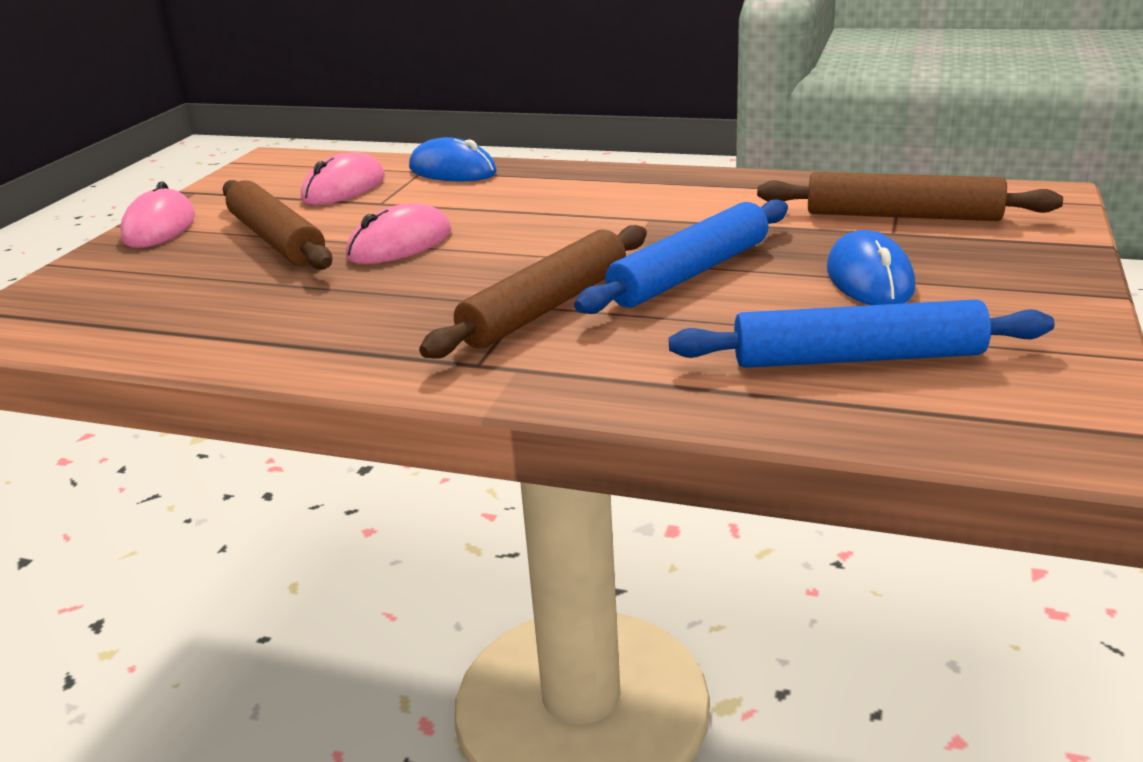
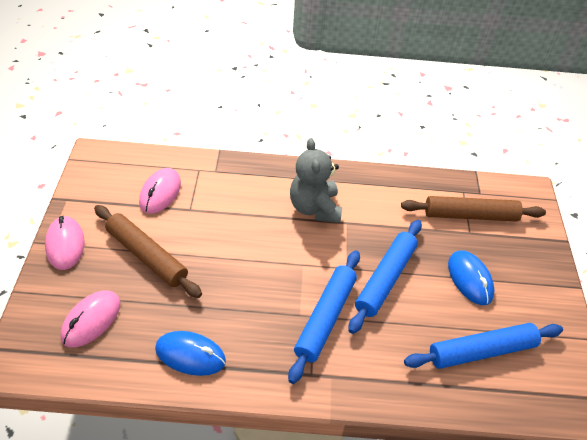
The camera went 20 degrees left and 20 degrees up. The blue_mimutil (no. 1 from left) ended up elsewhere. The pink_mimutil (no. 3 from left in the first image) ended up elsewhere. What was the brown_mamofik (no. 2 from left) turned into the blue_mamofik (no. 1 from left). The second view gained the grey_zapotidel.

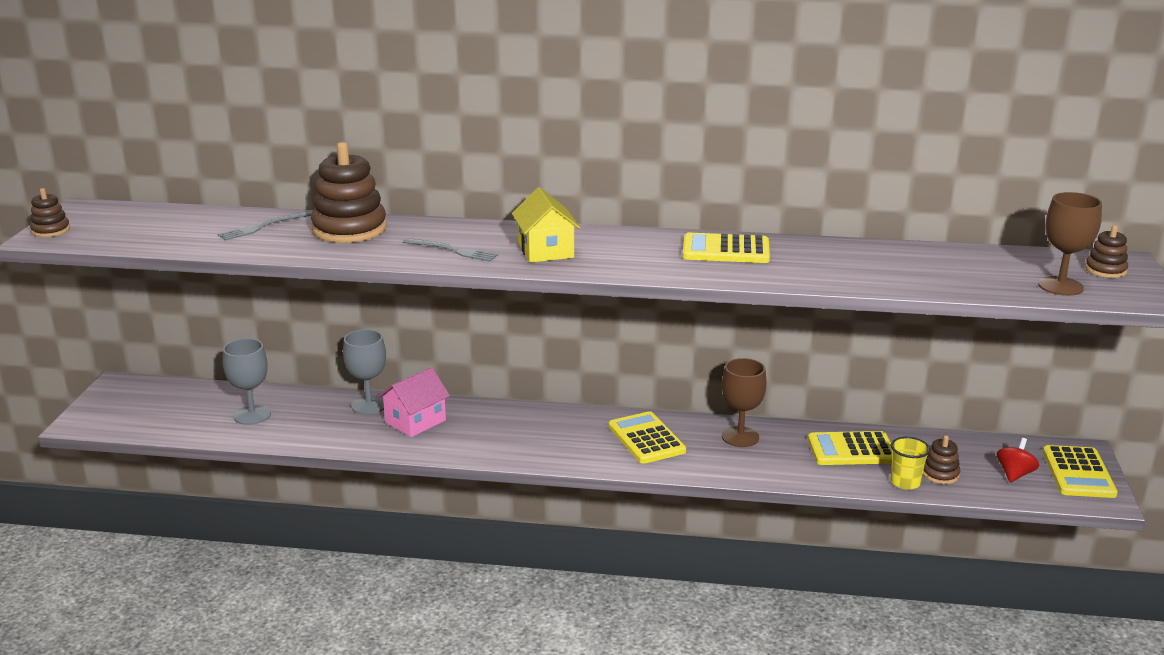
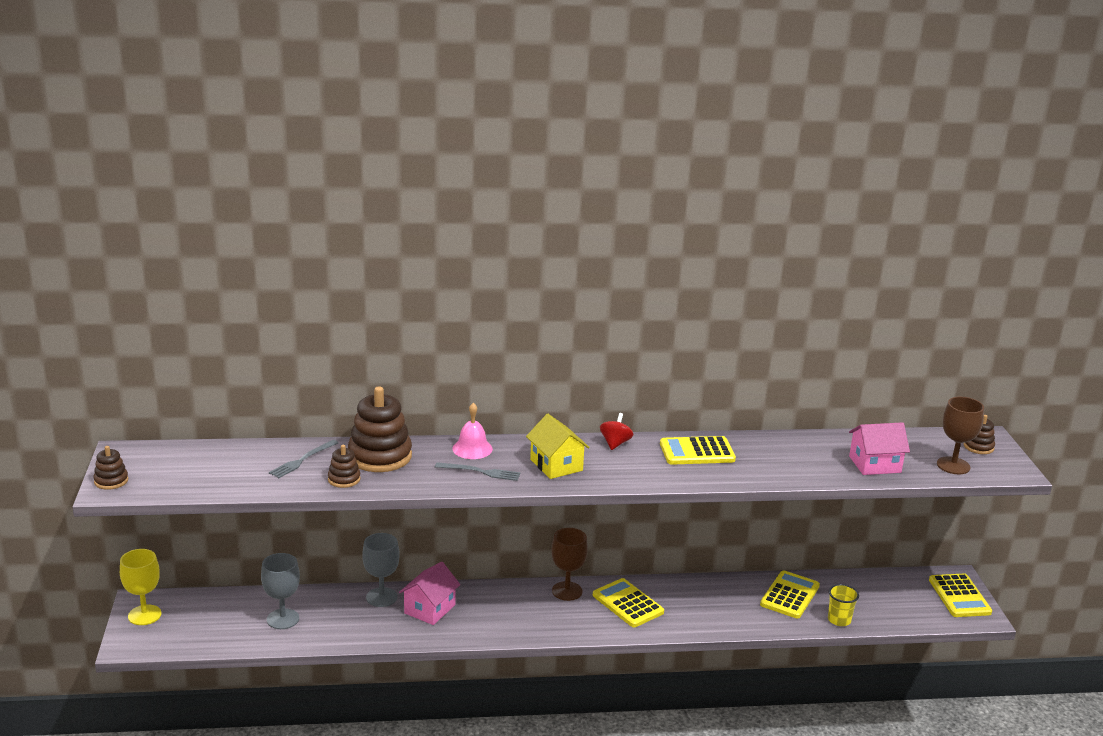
The camera went 15 degrees left and 0 degrees up. The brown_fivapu (no. 1 from left) ended up elsewhere. The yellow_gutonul (no. 3 from left) ended up facing another way, 135 degrees clockwise from before. The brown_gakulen (no. 3 from left in the first image) ended up elsewhere. The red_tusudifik ended up elsewhere. The second view gained the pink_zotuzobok. The second view gained the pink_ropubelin (no. 2 from left). The second view gained the yellow_fivapu.

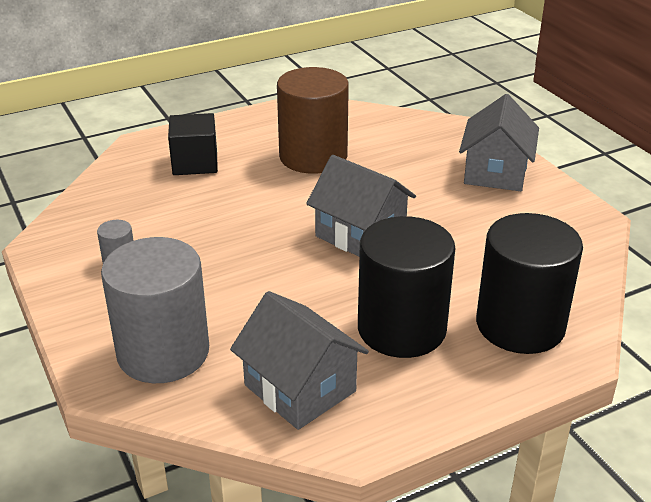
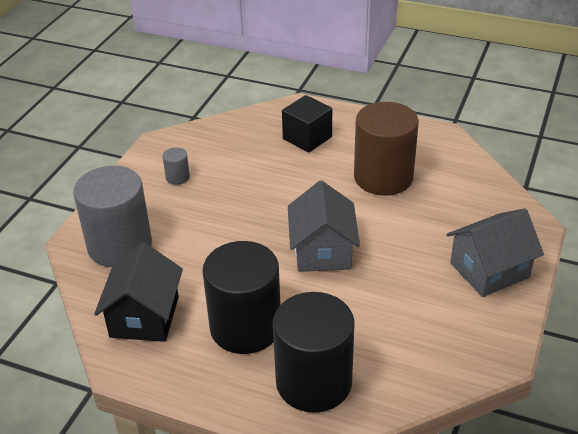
The camera went 50 degrees right and 5 degrees up. What was the grey_ropubelin (no. 1 from left) turned into the black_ropubelin.

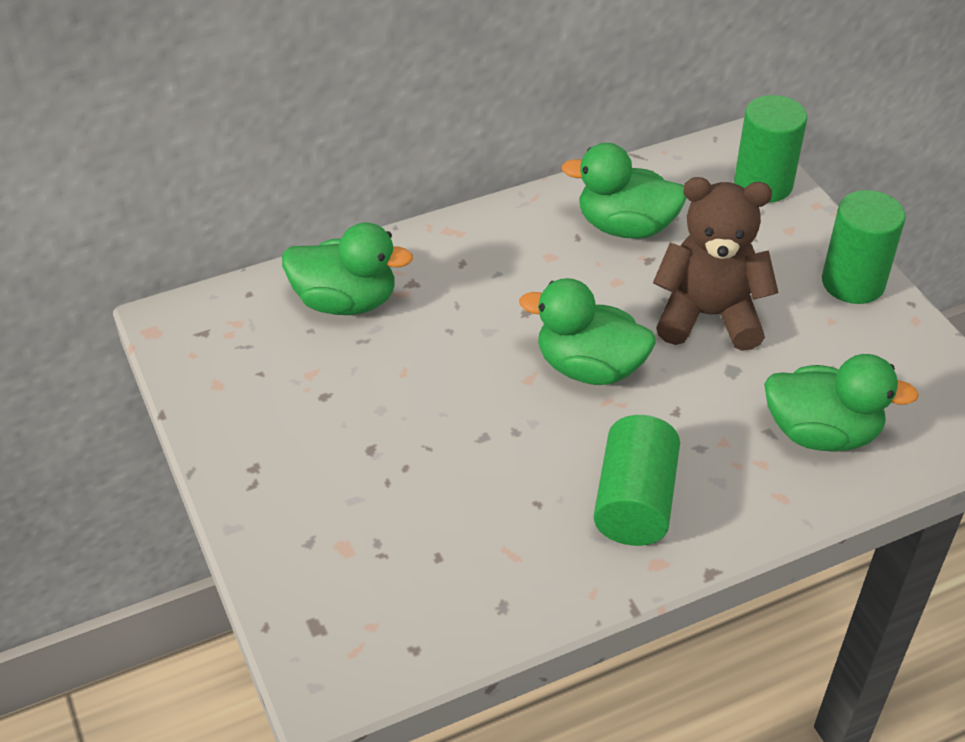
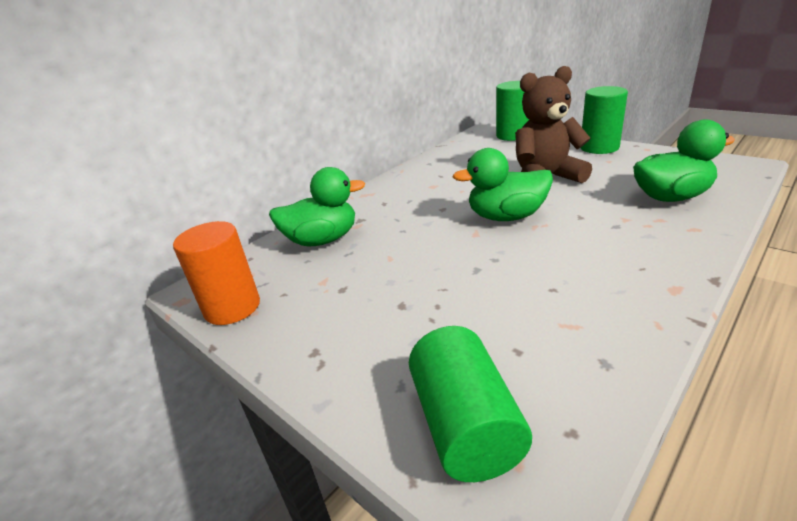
The camera went 20 degrees left and 15 degrees down. The second view lost the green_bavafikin (no. 3 from left). The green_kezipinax (no. 1 from left) ended up elsewhere. The second view gained the orange_kezipinax.

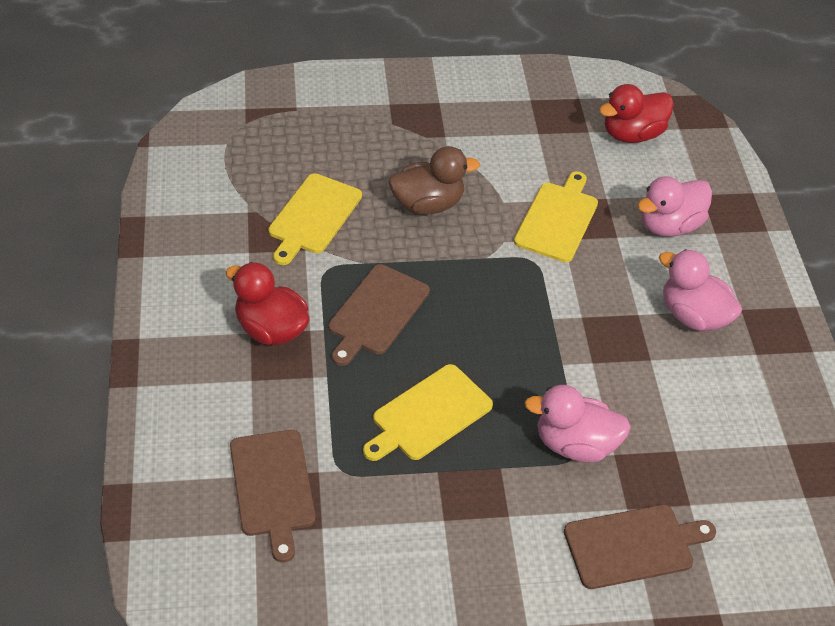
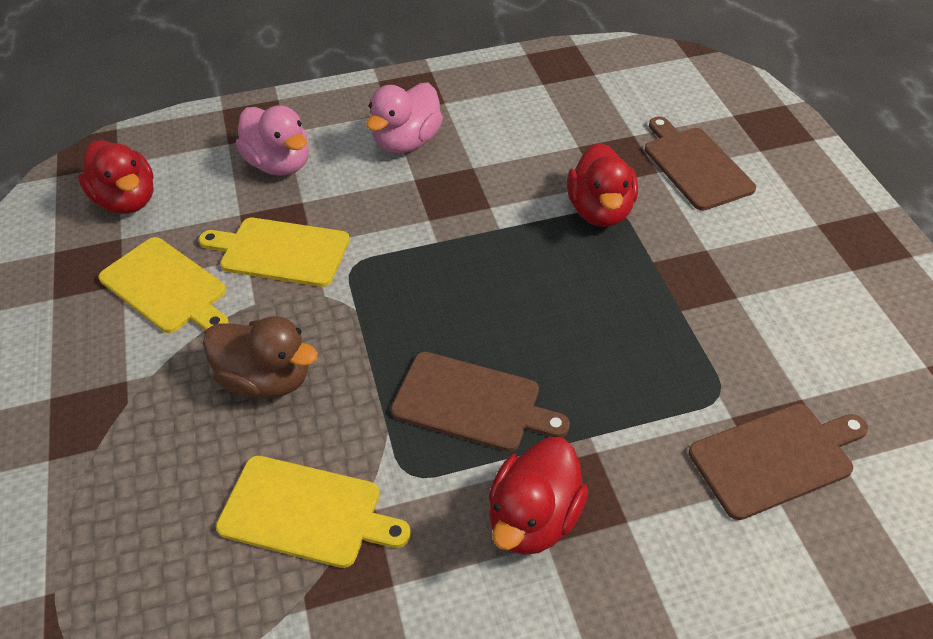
The camera went 95 degrees left and 0 degrees up. The brown_bavafikin ended up facing another way, 135 degrees clockwise from before. The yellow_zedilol (no. 2 from left in the first image) ended up elsewhere. What was the pink_bavafikin (no. 1 from left) turned into the red_bavafikin (no. 3 from left).

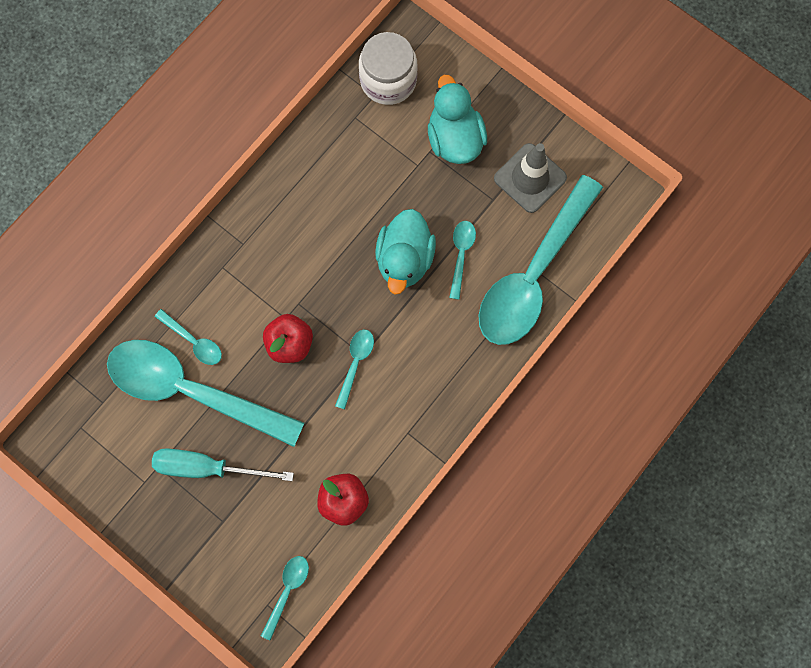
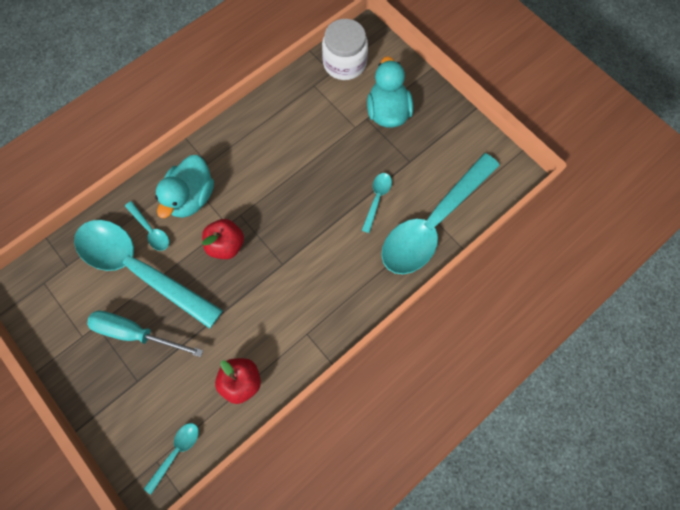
The camera went 10 degrees right and 5 degrees down. The second view lost the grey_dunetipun. The turquoise_bavafikin (no. 1 from left) ended up elsewhere. The second view lost the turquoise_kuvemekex (no. 4 from left).

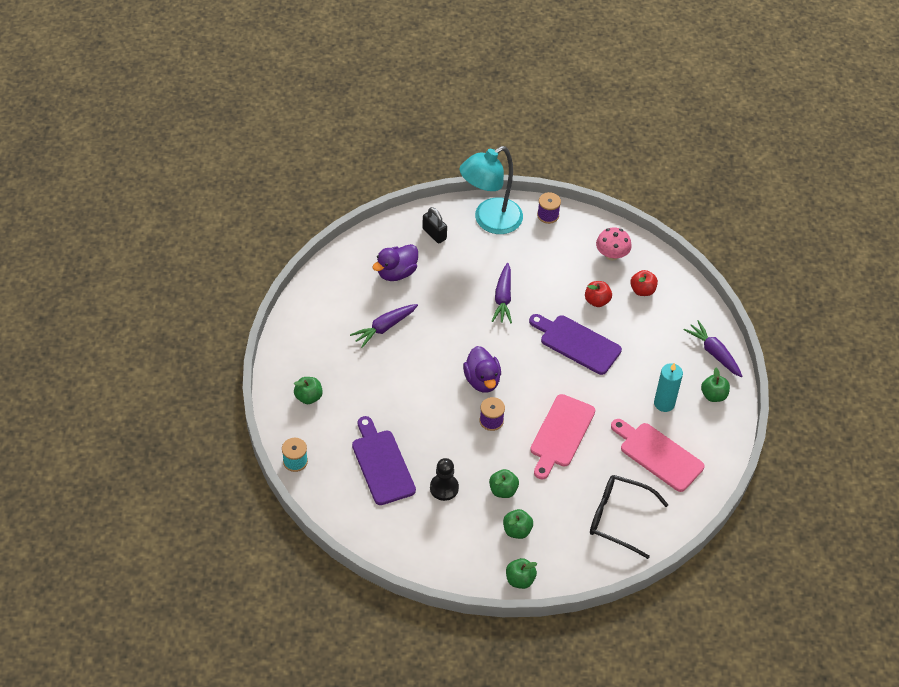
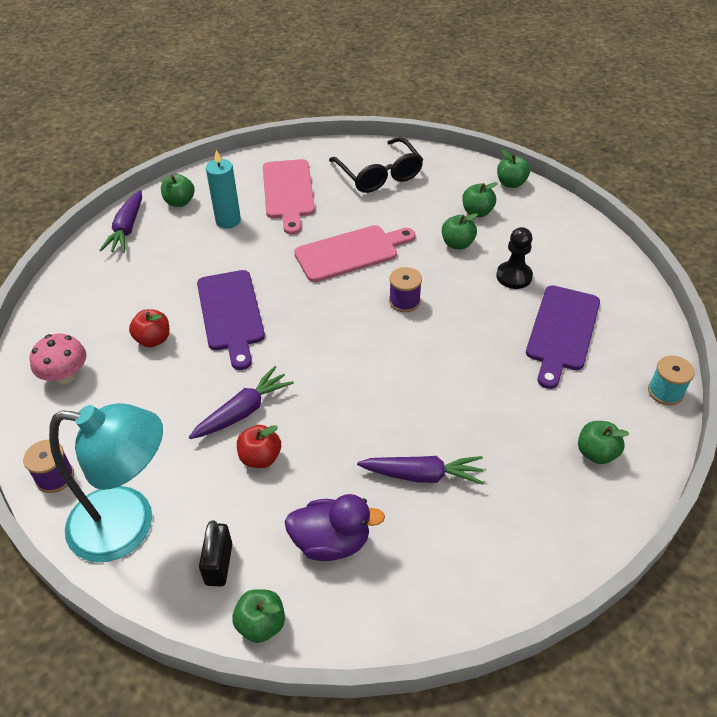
The camera went 135 degrees left and 5 degrees down. The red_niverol (no. 2 from left) ended up elsewhere. The second view lost the purple_bavafikin (no. 2 from left). The second view gained the green_niverol (no. 2 from left).

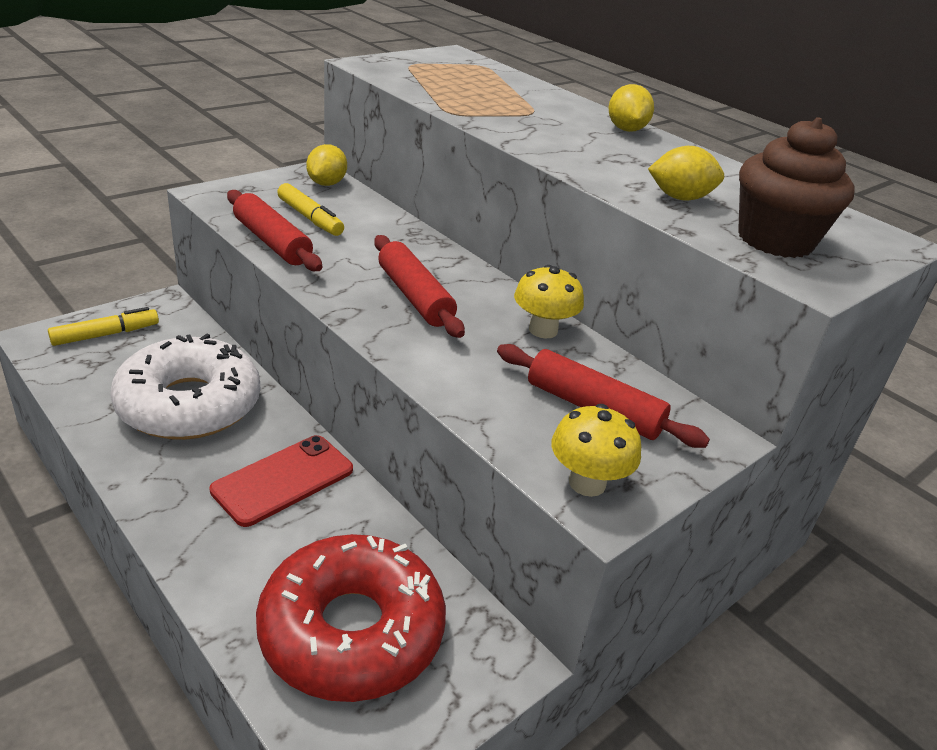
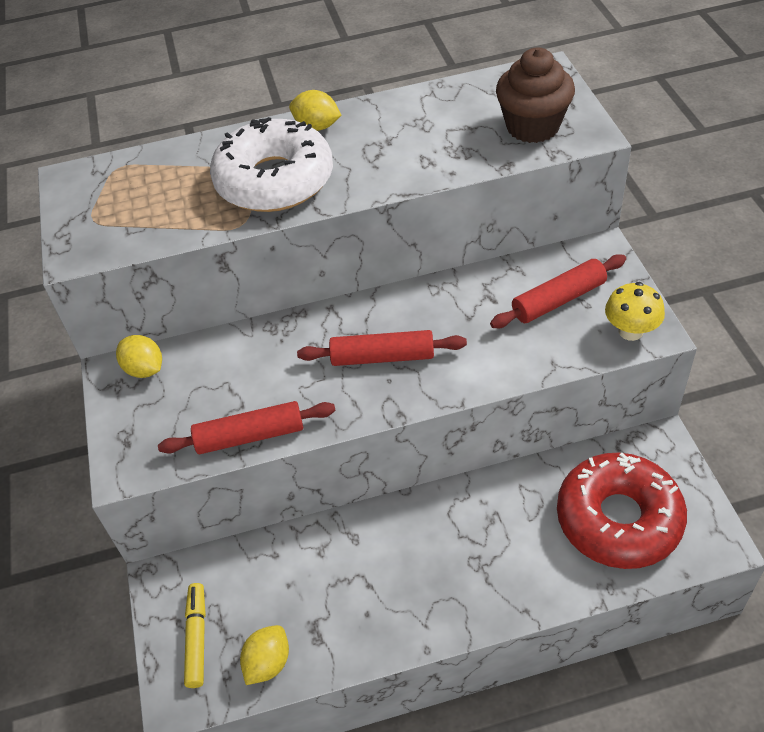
The camera went 55 degrees left and 15 degrees up. The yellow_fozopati (no. 3 from left in the first image) ended up elsewhere. The second view lost the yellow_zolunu (no. 2 from left). The second view lost the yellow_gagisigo (no. 1 from left). The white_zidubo ended up elsewhere. The second view lost the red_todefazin.

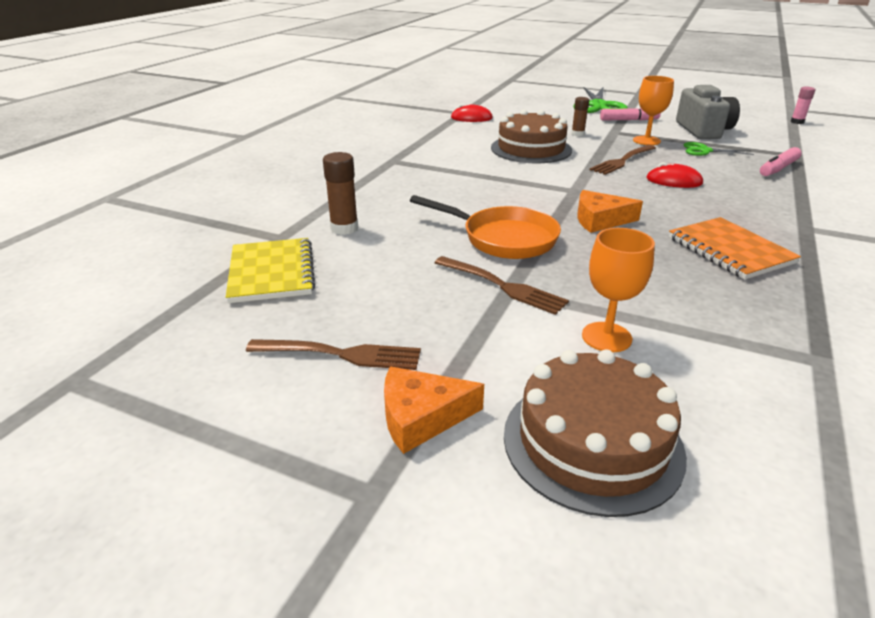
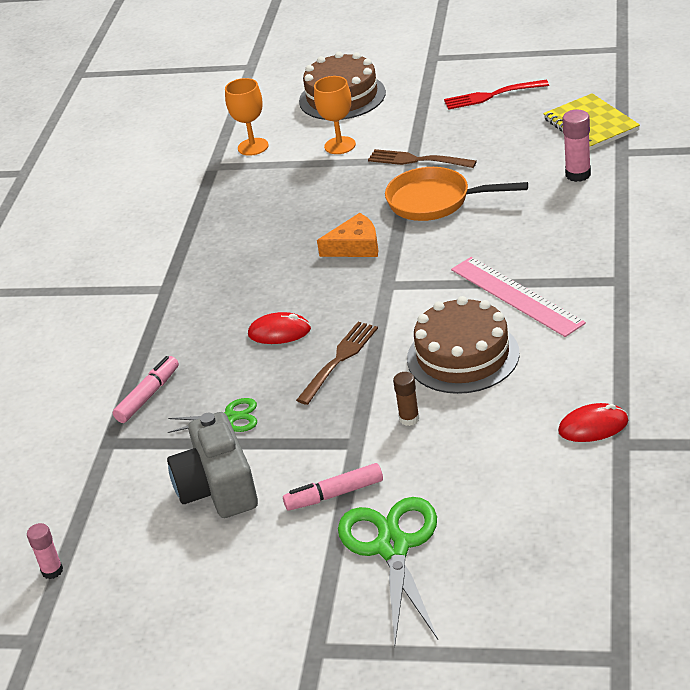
The camera went 170 degrees right and 5 degrees up. The orange_fivapu (no. 2 from left in the first image) ended up elsewhere. What was the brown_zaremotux (no. 1 from left) turned into the pink_zaremotux (no. 2 from left). The second view lost the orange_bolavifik. What was the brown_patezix (no. 1 from left) turned into the red_patezix. The second view lost the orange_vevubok (no. 1 from left). The second view gained the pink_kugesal.

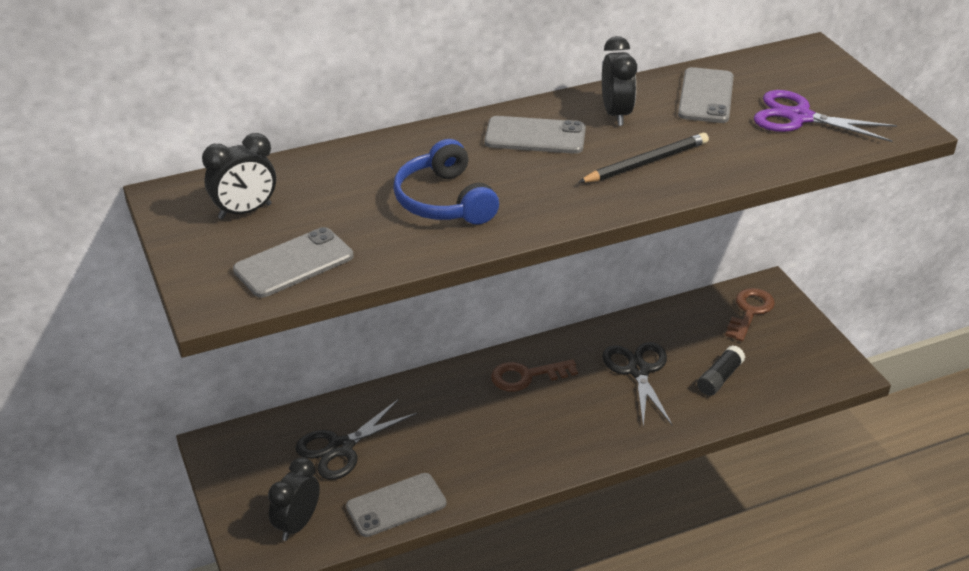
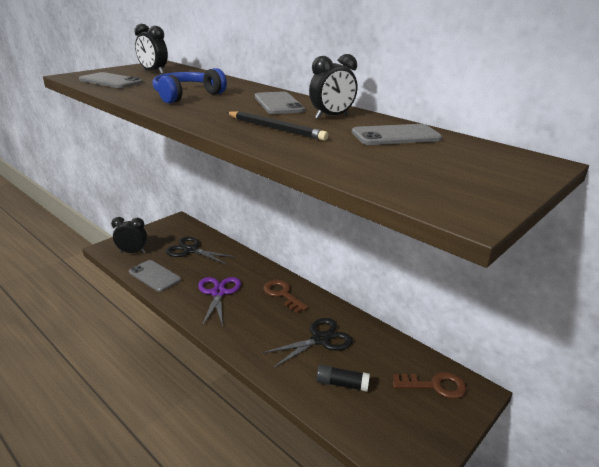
The camera went 65 degrees right and 10 degrees down. The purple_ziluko ended up elsewhere.

